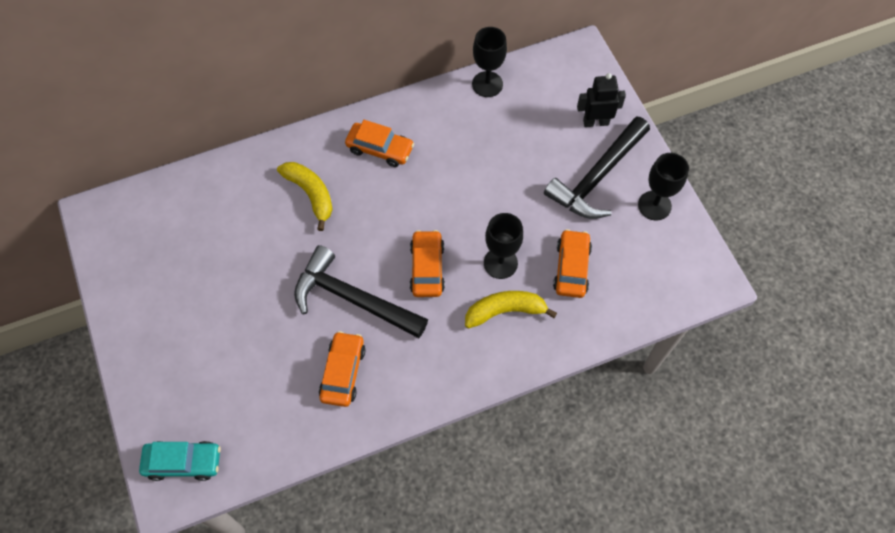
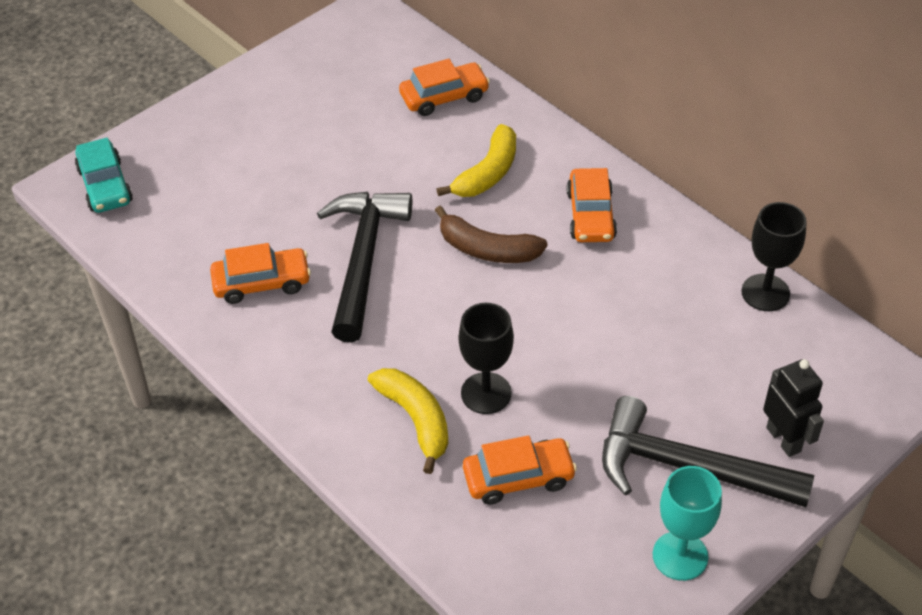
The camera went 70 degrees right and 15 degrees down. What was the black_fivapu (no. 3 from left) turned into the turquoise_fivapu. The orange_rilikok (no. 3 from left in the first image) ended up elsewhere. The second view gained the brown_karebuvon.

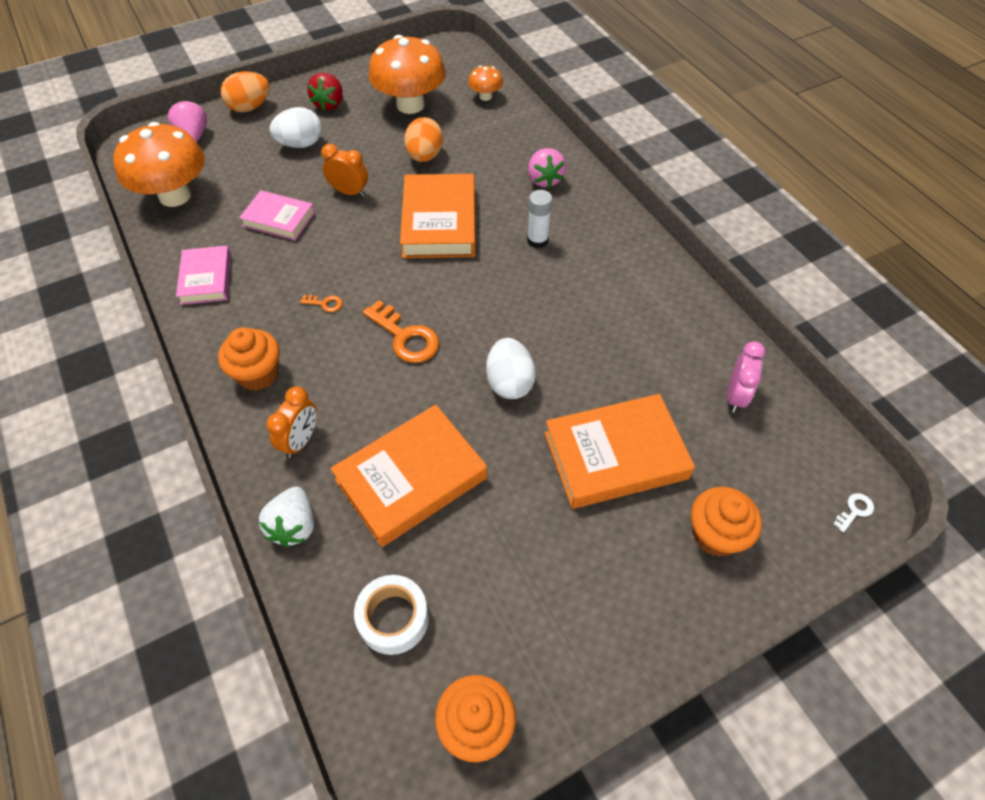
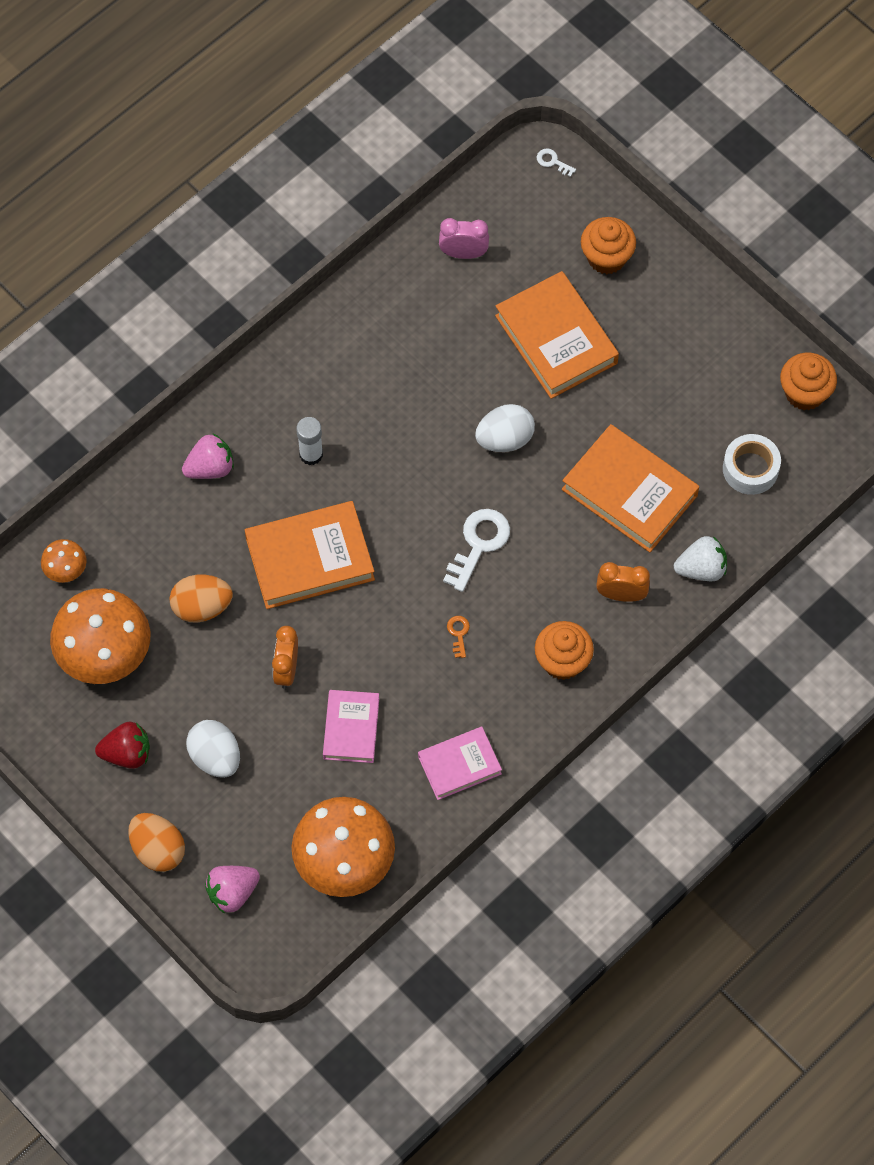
The camera went 105 degrees left and 10 degrees up. What was the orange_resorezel (no. 2 from left) turned into the white_resorezel (no. 1 from left).

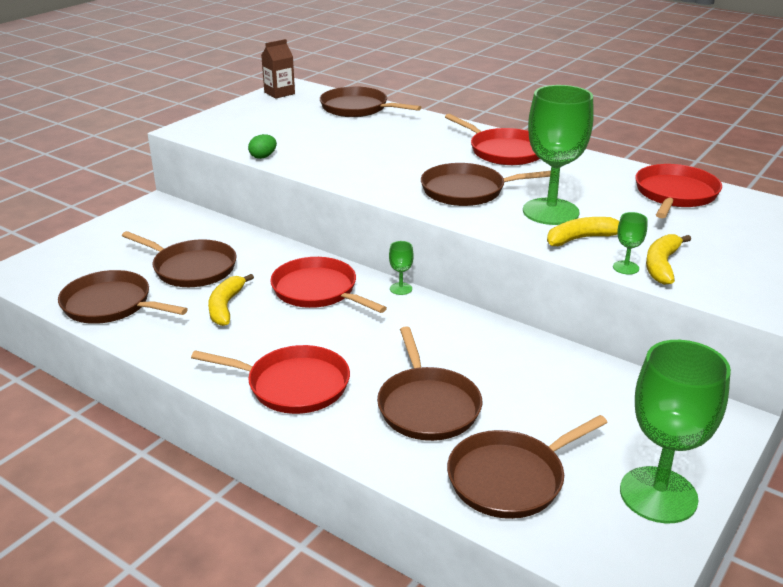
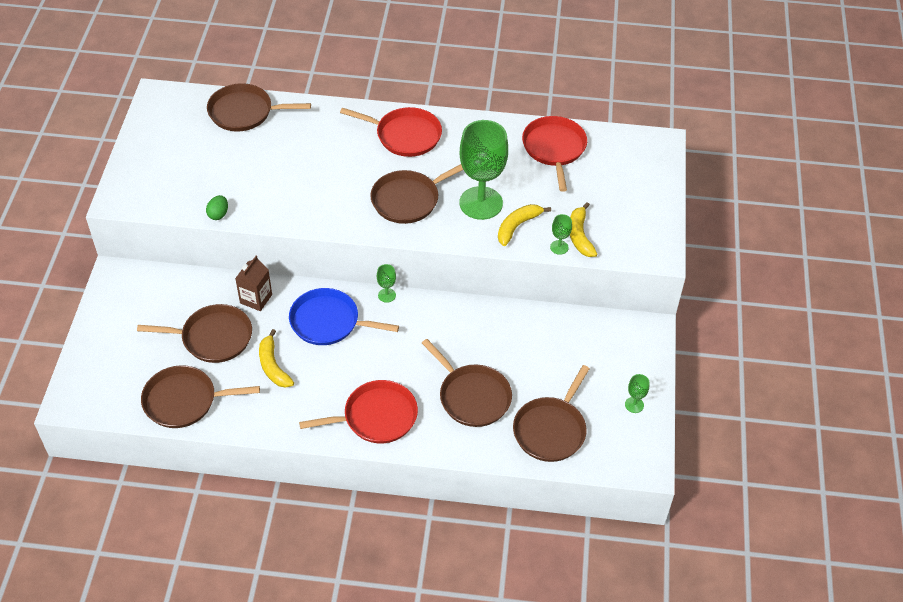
The camera went 30 degrees left and 20 degrees up. The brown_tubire ended up elsewhere. What was the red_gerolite (no. 2 from left) turned into the blue_gerolite. The size of the green_fivapu (no. 4 from left) changed by a factor of 0.41.

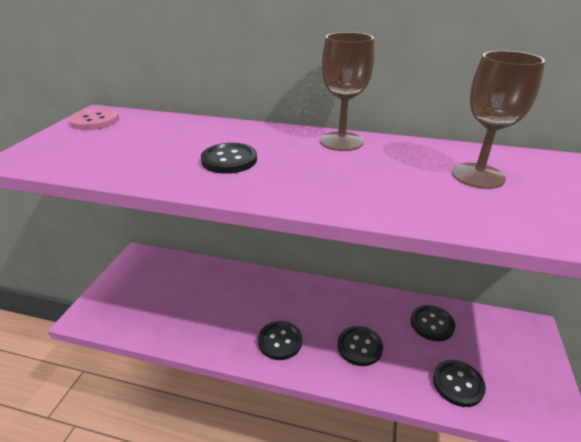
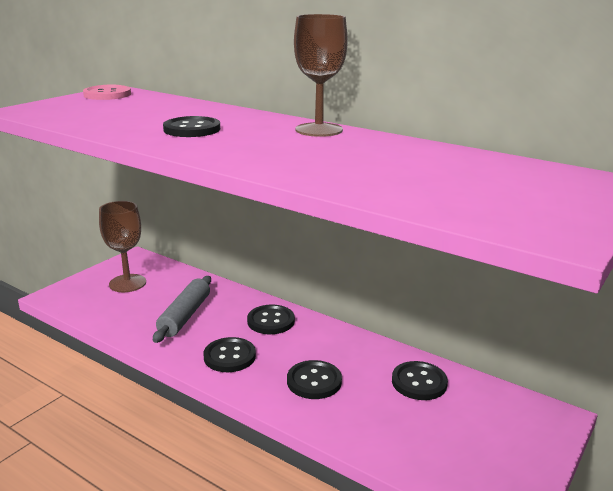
The camera went 20 degrees right and 10 degrees down. The brown_fivapu (no. 2 from left in the first image) ended up elsewhere. The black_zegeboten (no. 5 from left in the first image) ended up elsewhere. The second view gained the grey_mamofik.

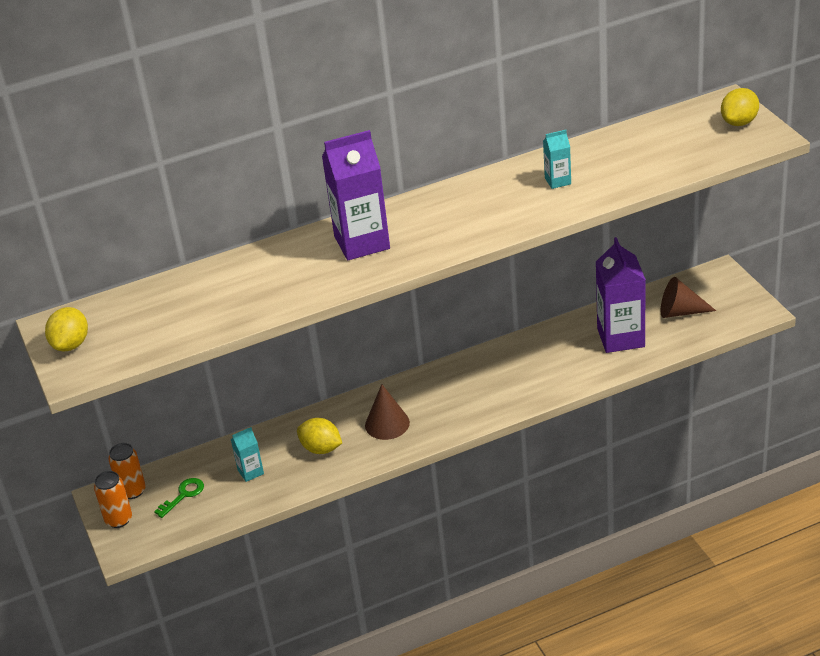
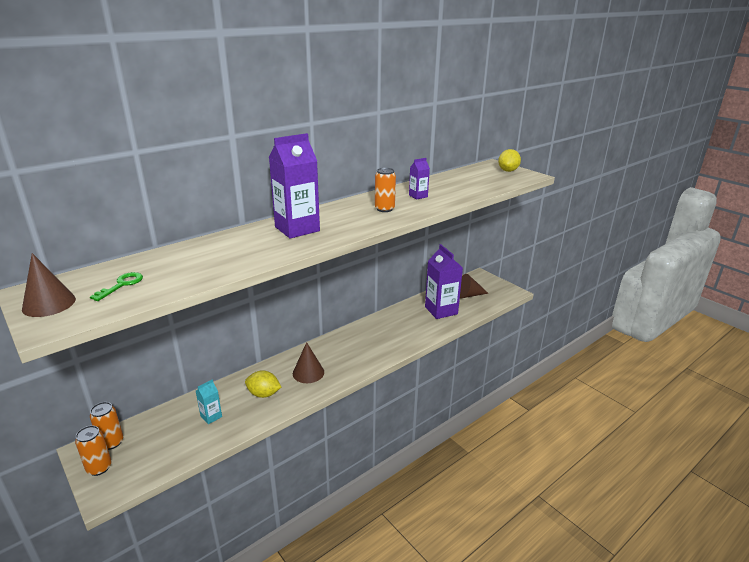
The camera went 20 degrees left and 10 degrees down. What was the turquoise_tubire (no. 2 from left) turned into the purple_tubire (no. 2 from left). Where the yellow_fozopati (no. 1 from left) stood, the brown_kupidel (no. 1 from left) came to stand. The green_resorezel ended up elsewhere. The second view gained the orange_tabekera (no. 3 from left).

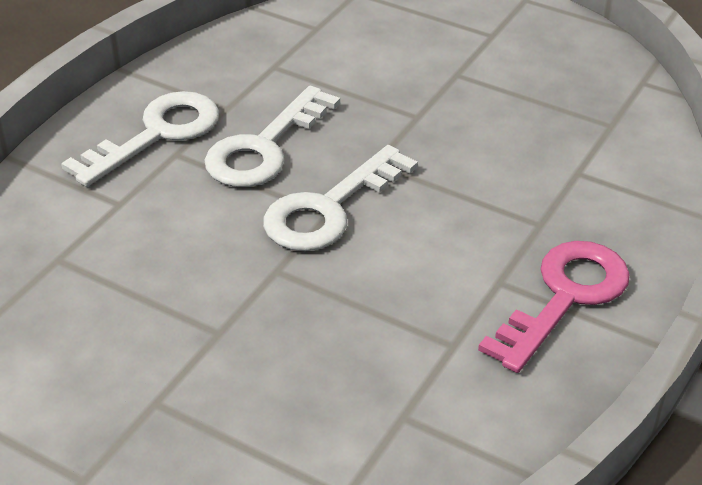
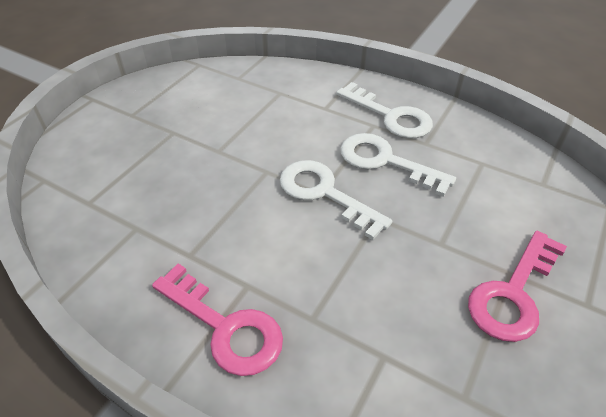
The camera went 90 degrees right and 5 degrees up. The second view gained the pink_resorezel (no. 2 from left).

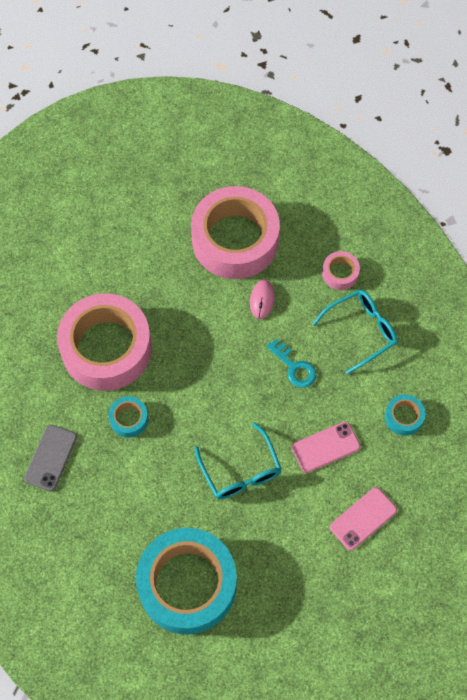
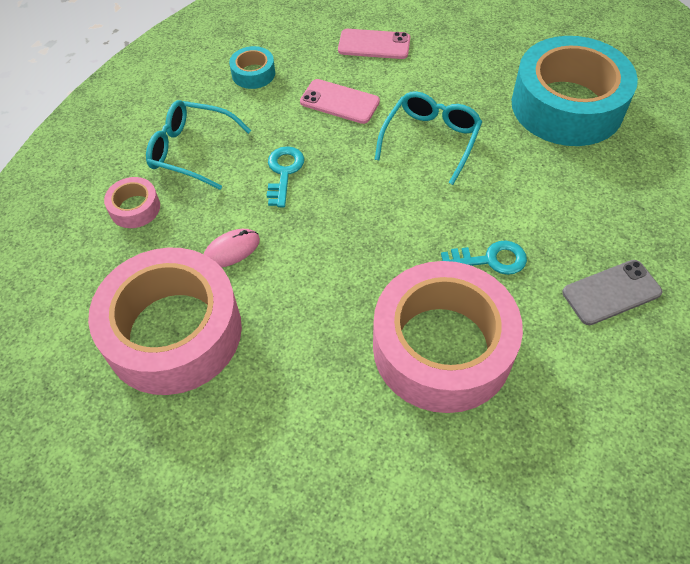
The camera went 130 degrees left and 10 degrees down. Where the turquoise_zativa (no. 1 from left) stood, the turquoise_resorezel (no. 2 from left) came to stand.

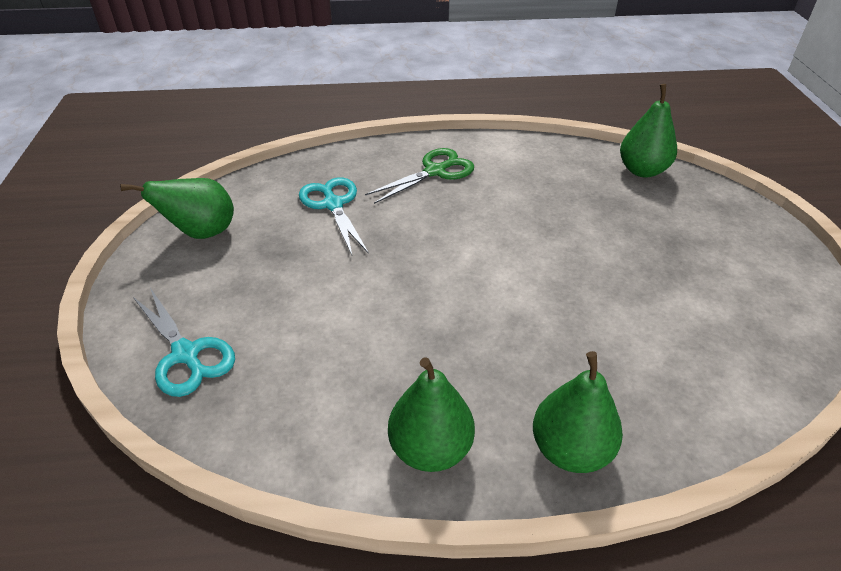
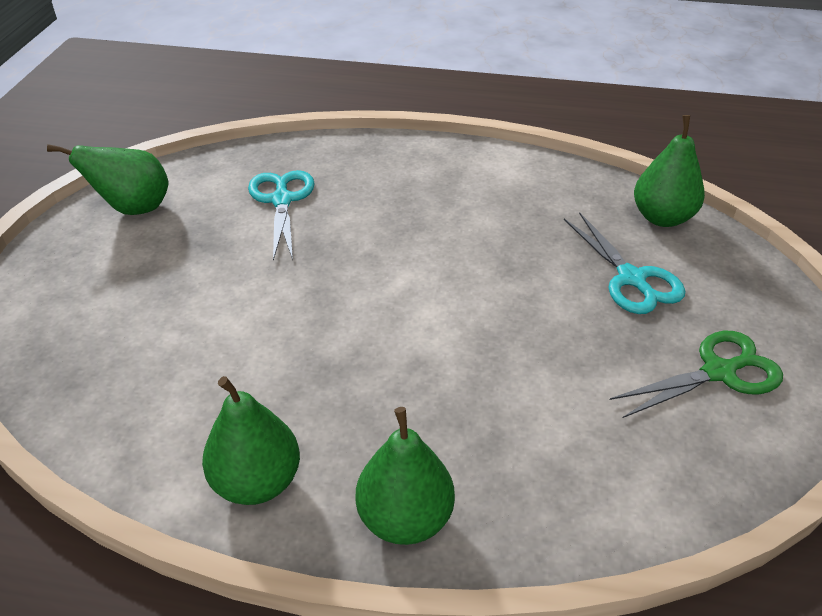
The camera went 15 degrees right and 0 degrees up. The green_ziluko ended up elsewhere. The turquoise_ziluko (no. 1 from left in the first image) ended up elsewhere.

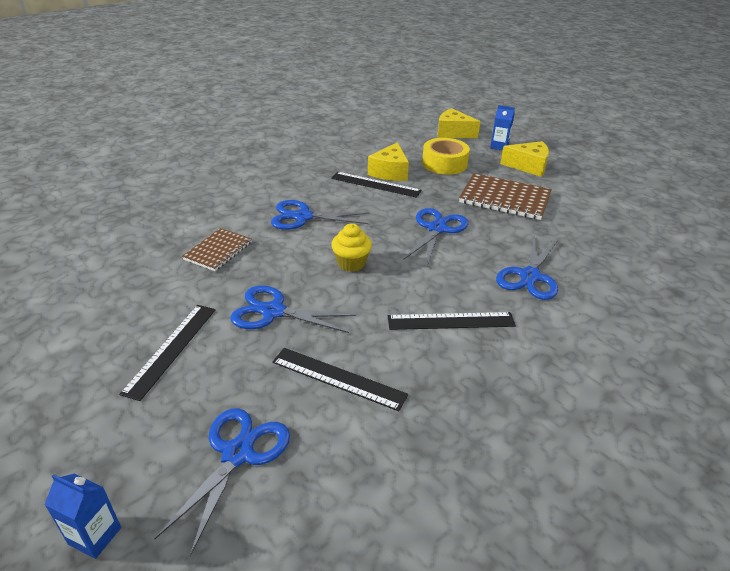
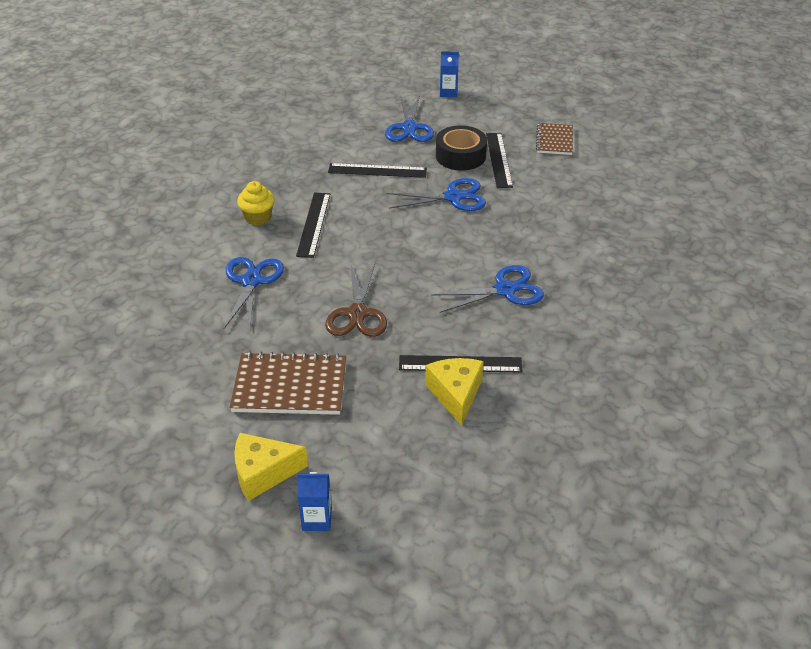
The camera went 160 degrees right and 5 degrees up. The second view lost the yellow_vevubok (no. 2 from left). The second view lost the yellow_zativa. What was the blue_ziluko (no. 4 from left) turned into the brown_ziluko. The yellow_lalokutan ended up elsewhere. The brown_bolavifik (no. 1 from left in the first image) ended up elsewhere. The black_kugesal (no. 4 from left in the first image) ended up facing another way, 60 degrees counterclockwise from before. The second view gained the black_zativa.

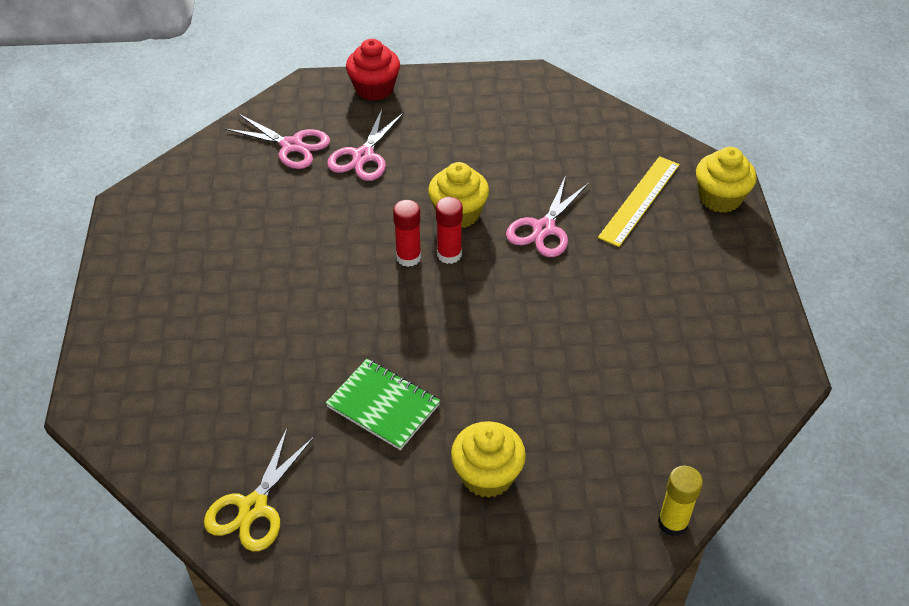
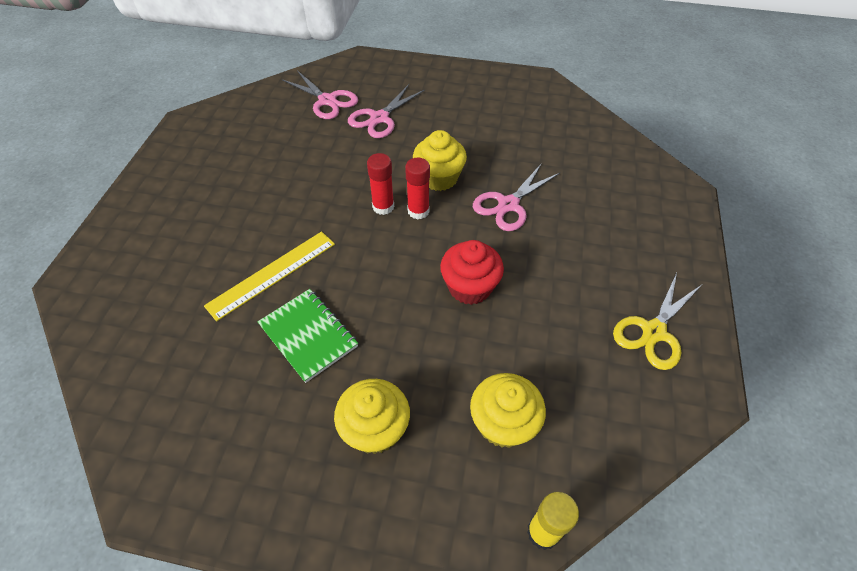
The camera went 15 degrees right and 5 degrees up. The red_lalokutan ended up elsewhere. The yellow_lalokutan (no. 3 from left) ended up elsewhere. The yellow_kugesal ended up elsewhere. The yellow_ziluko ended up elsewhere.

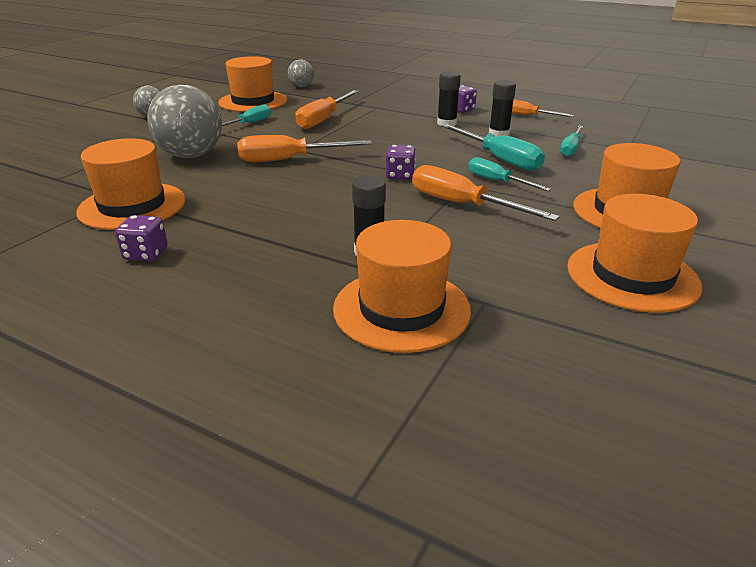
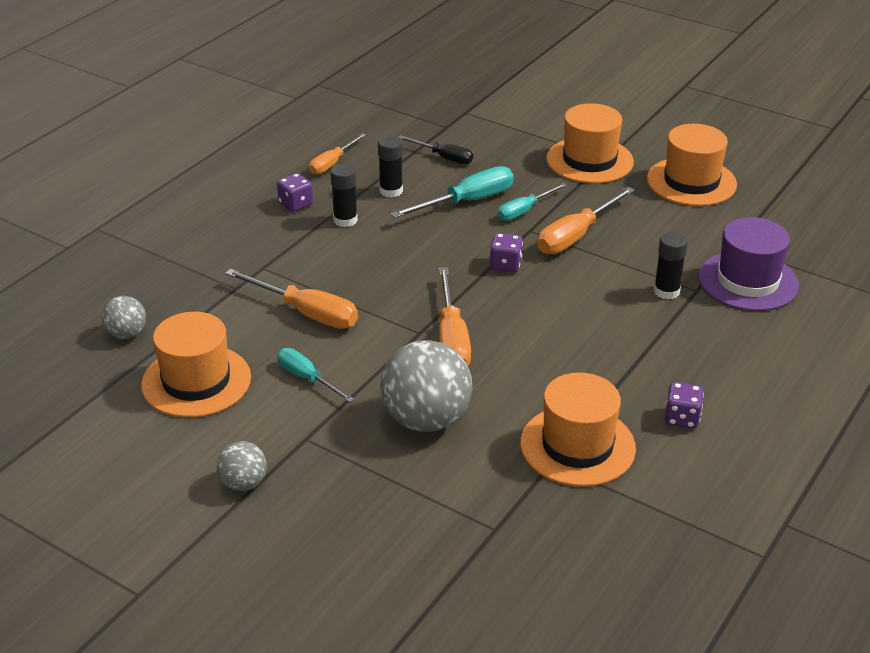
The camera went 85 degrees left and 5 degrees up. What was the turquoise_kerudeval (no. 4 from left) turned into the black_kerudeval. What was the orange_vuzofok (no. 3 from left) turned into the purple_vuzofok.

